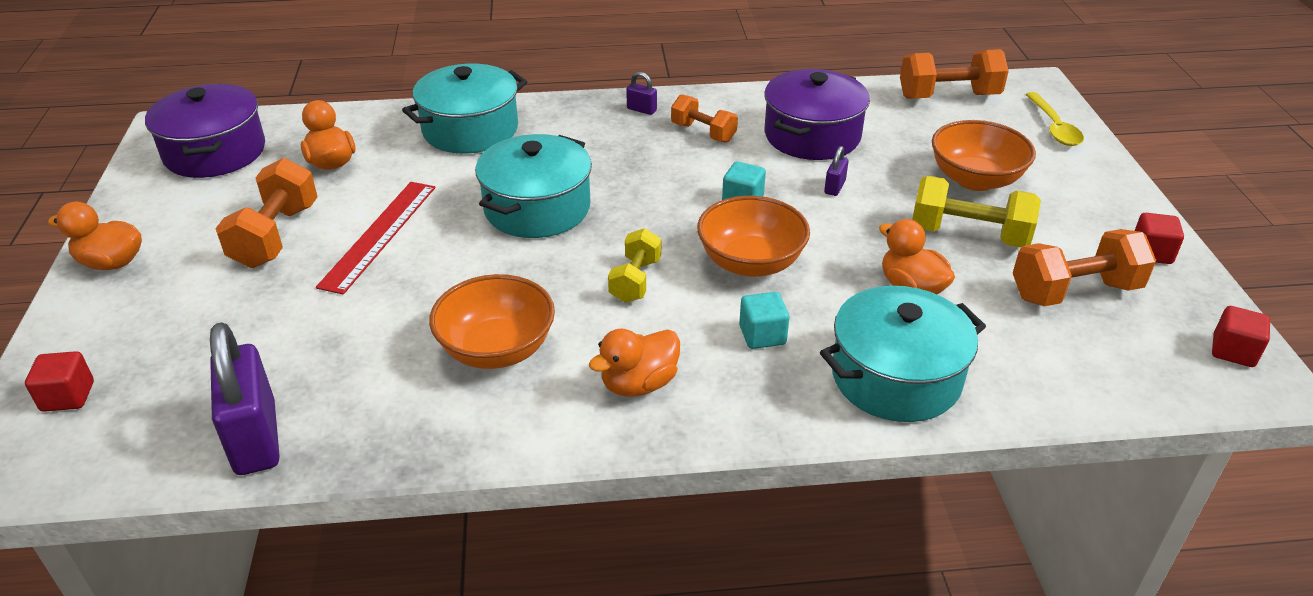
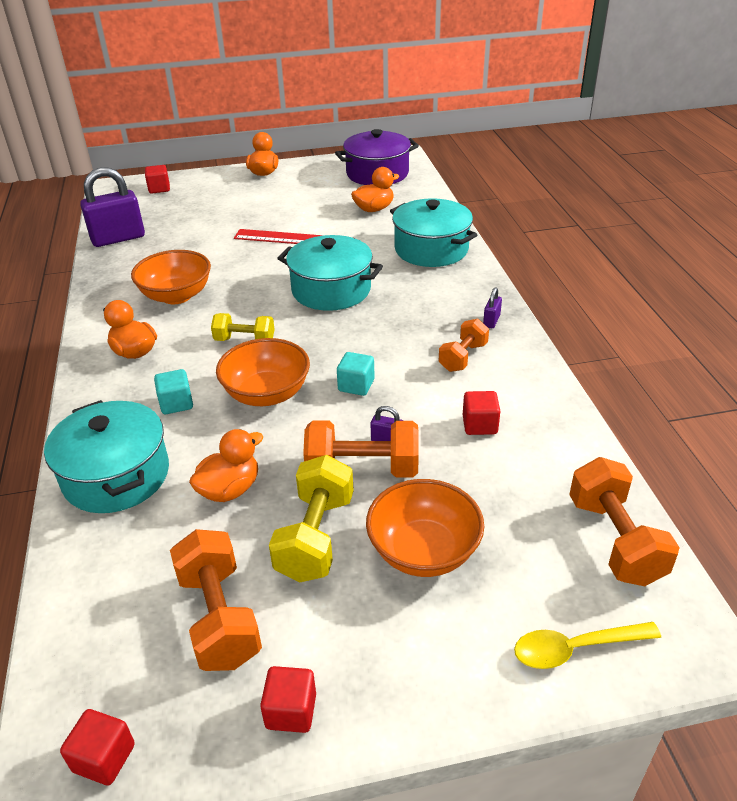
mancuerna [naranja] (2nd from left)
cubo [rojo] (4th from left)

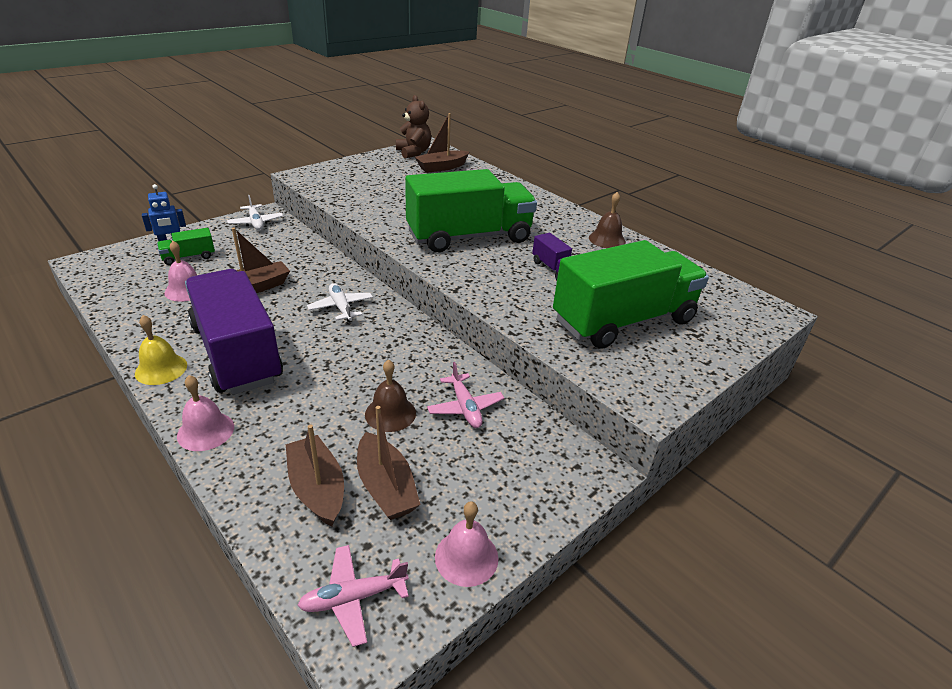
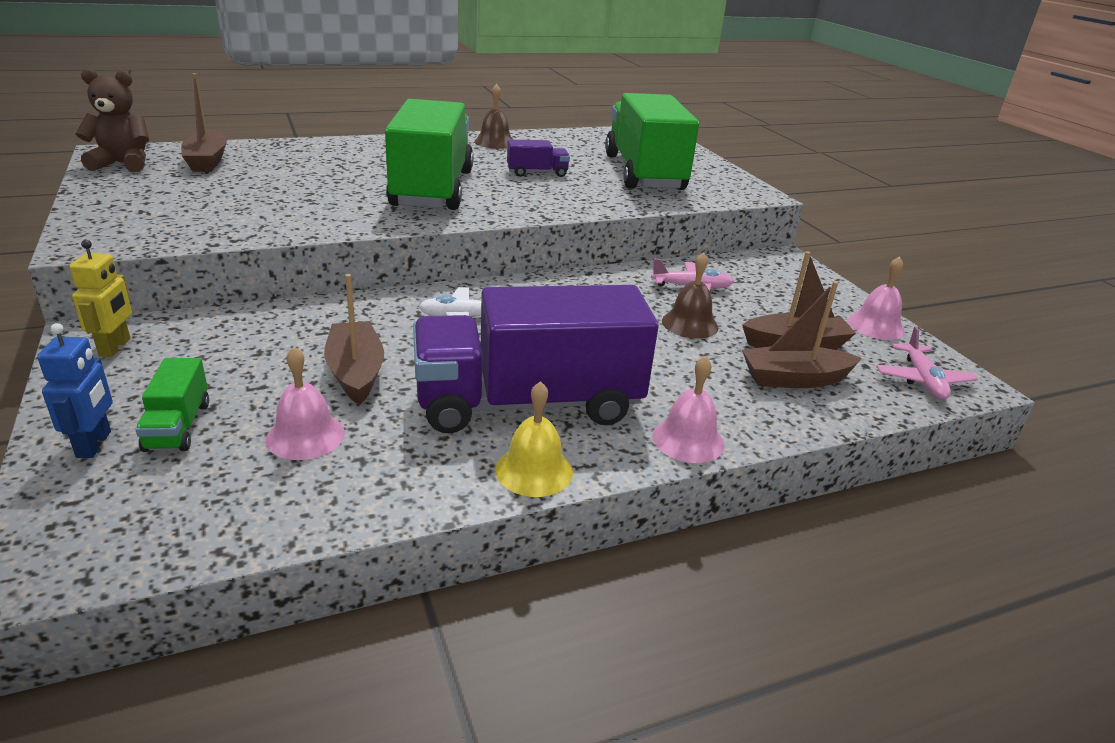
robot [amarillo]

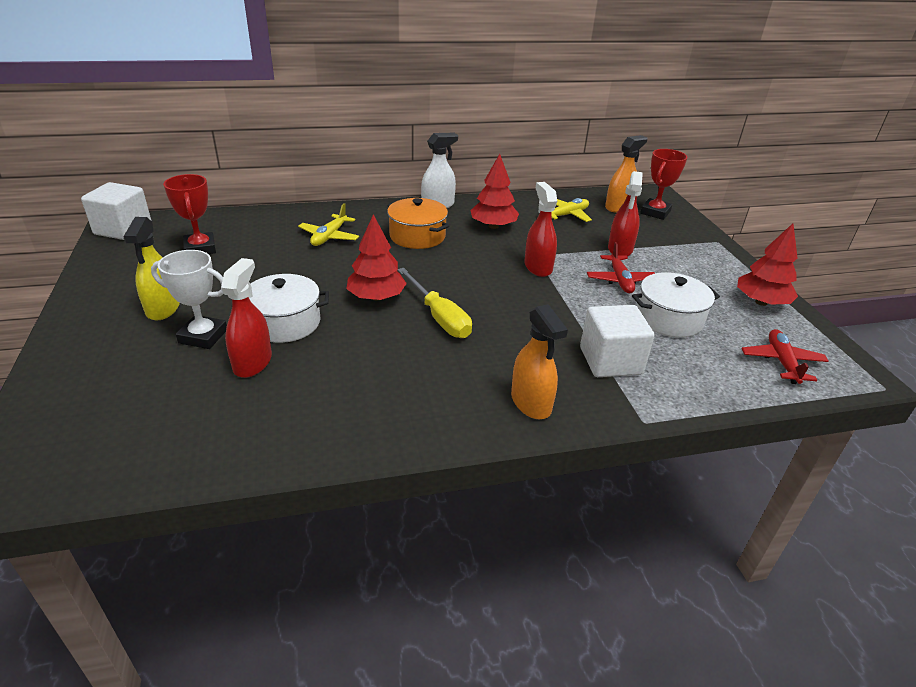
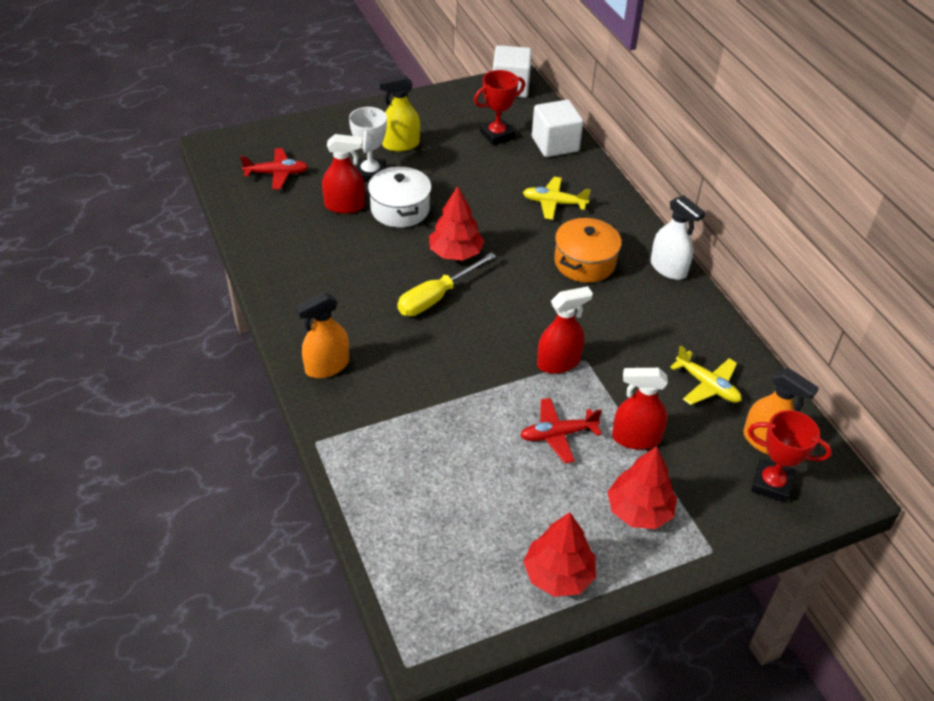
olla [blanco] (2nd from left in the first image)
árbol [rojo] (3rd from left)
cubo [blanco] (2nd from left)
avión [rojo] (1st from left)

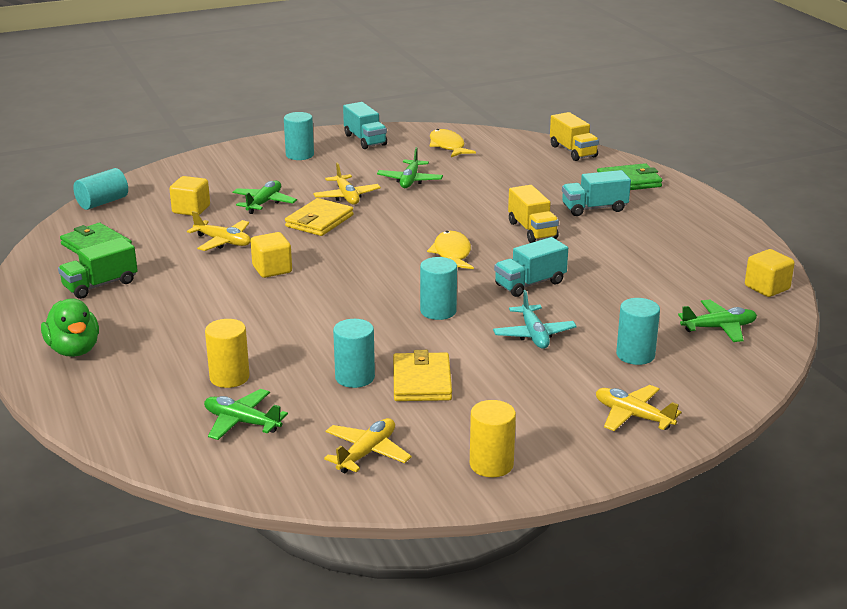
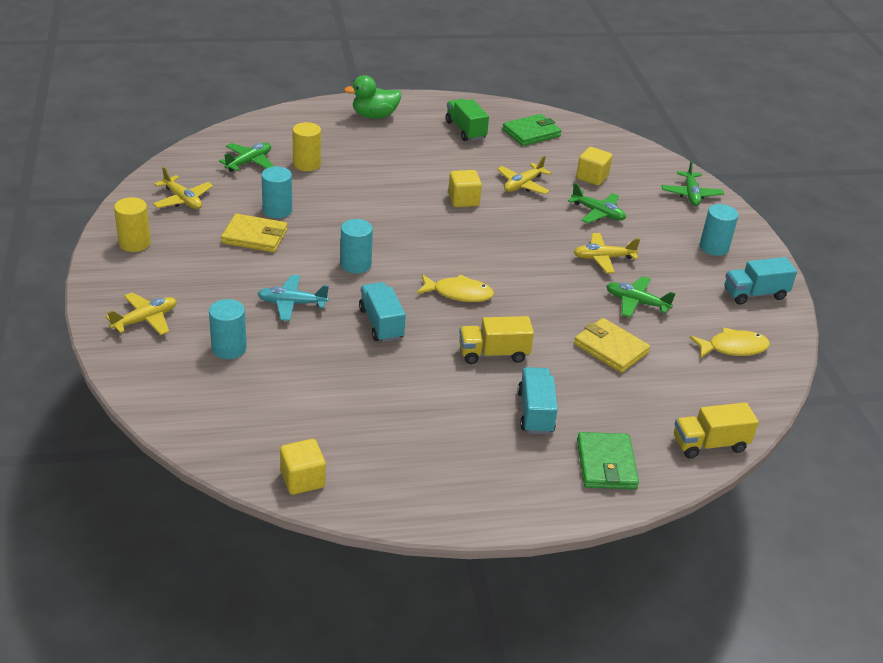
cilindro [turquesa] (1st from left in the first image)
cartera [amarillo] (2nd from left)
avión [verde] (4th from left)

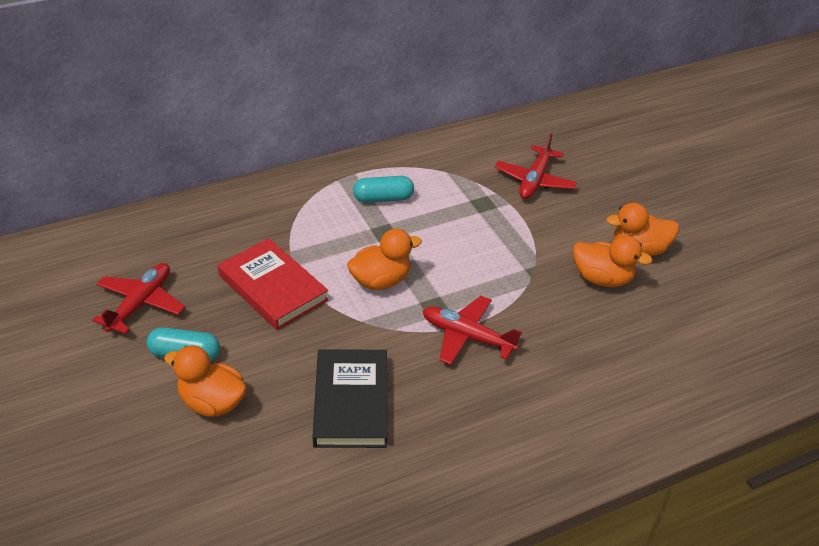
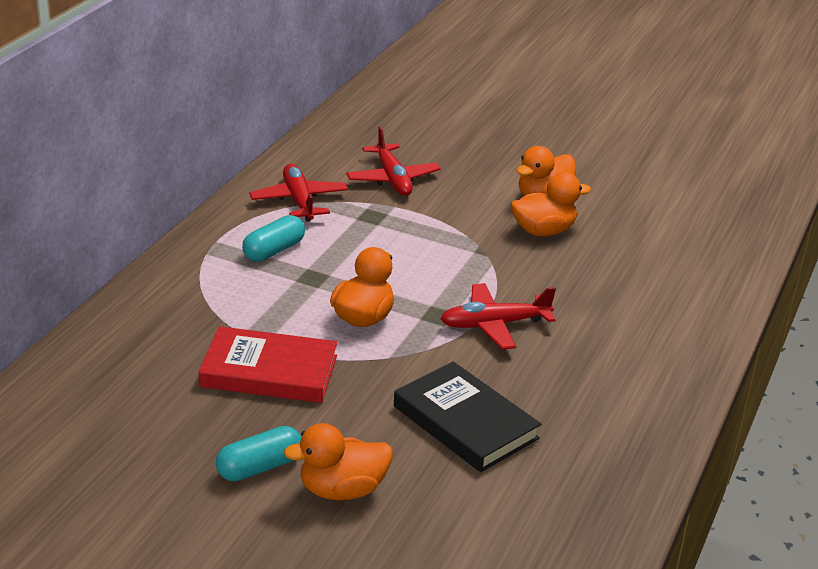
avión [rojo] (1st from left)

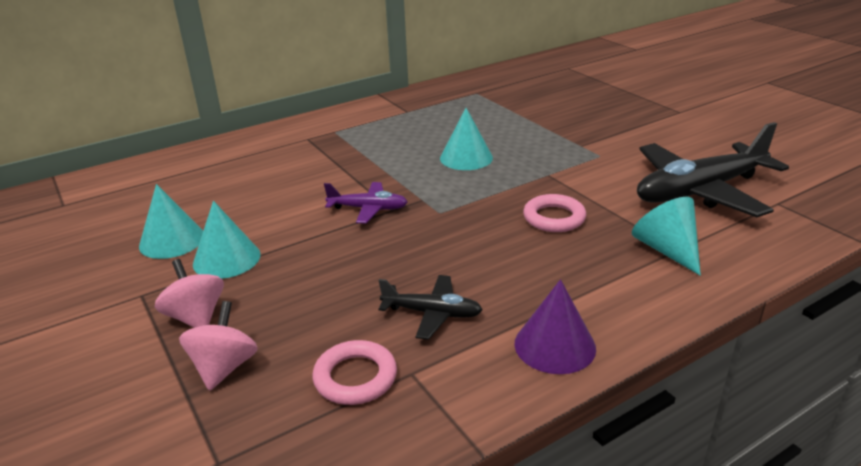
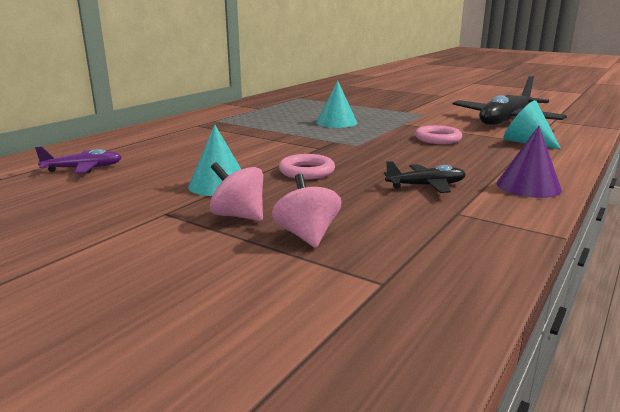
cono [turquesa] (1st from left in the first image)
anillo [rosa] (1st from left)
avión [morado]

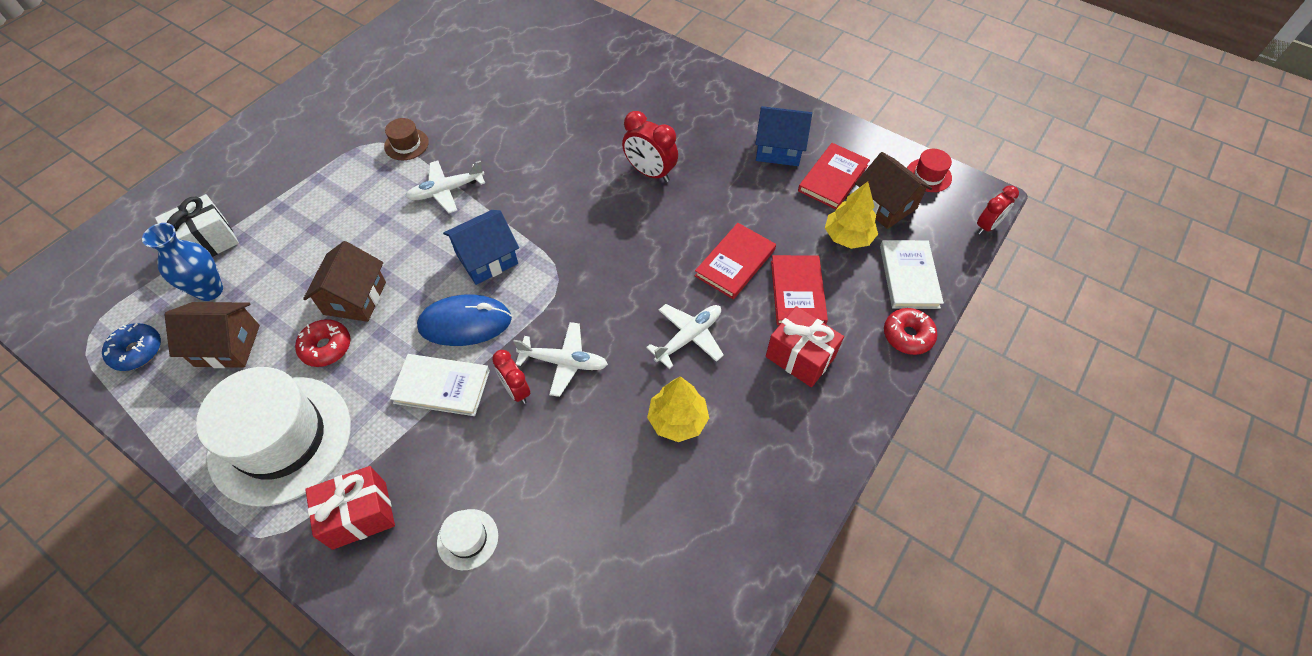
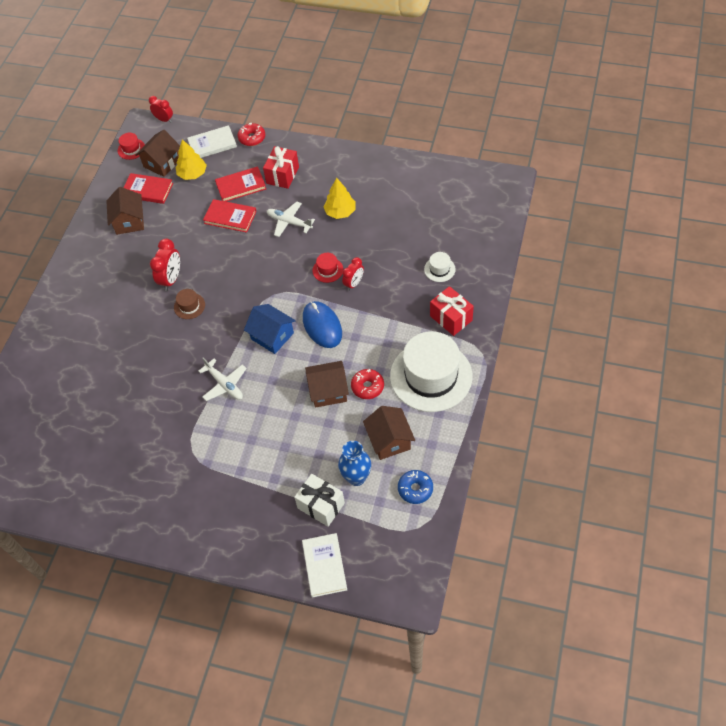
sombrero [marrón]
libro [blanco] (2nd from left)
sombrero [rojo] (2nd from left)
casa [marrón] (1st from left)

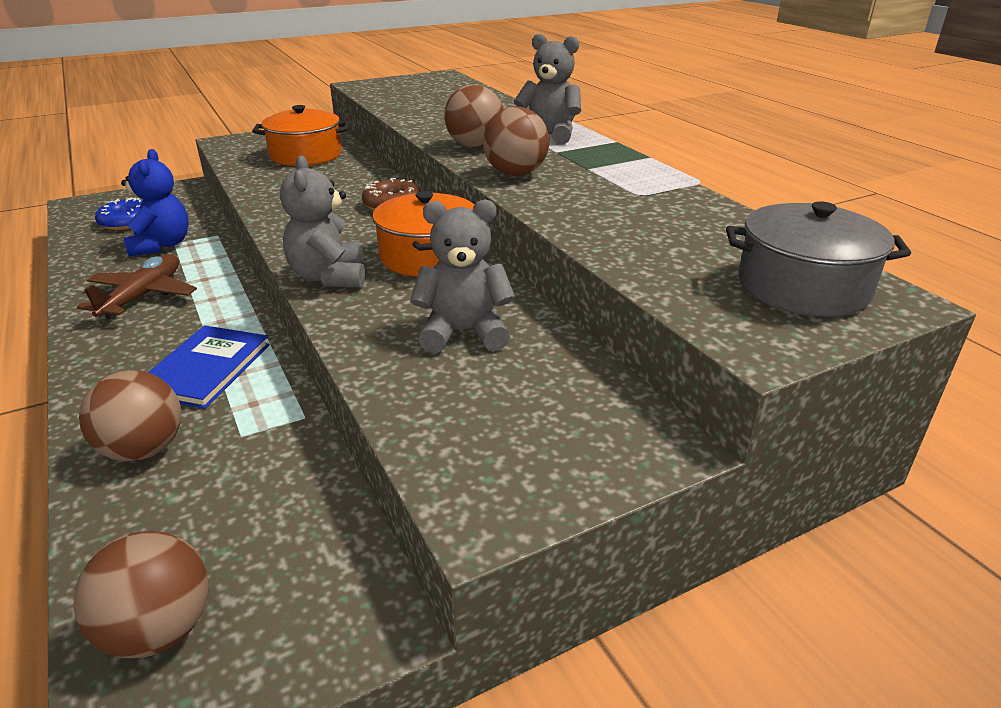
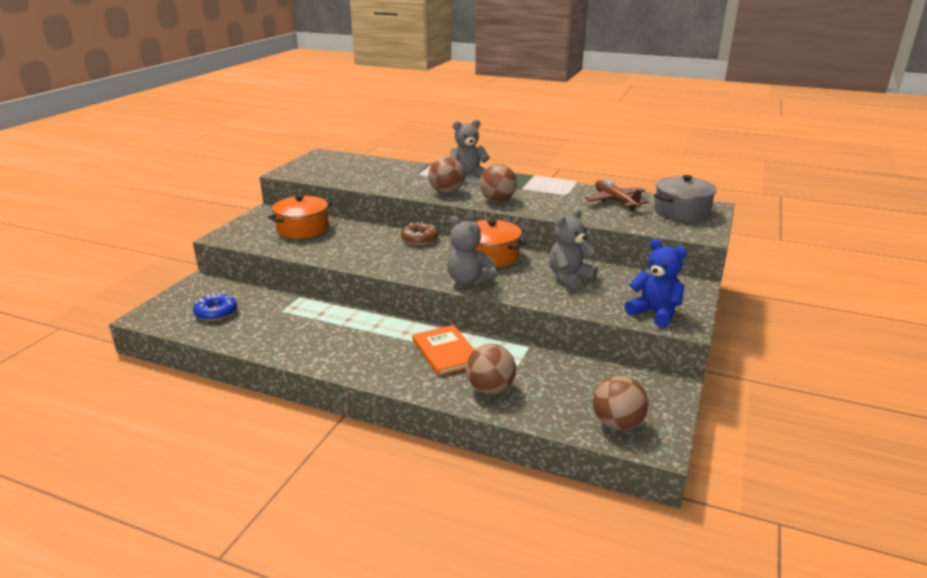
avión [marrón]
osito [azul]
libro [naranja]

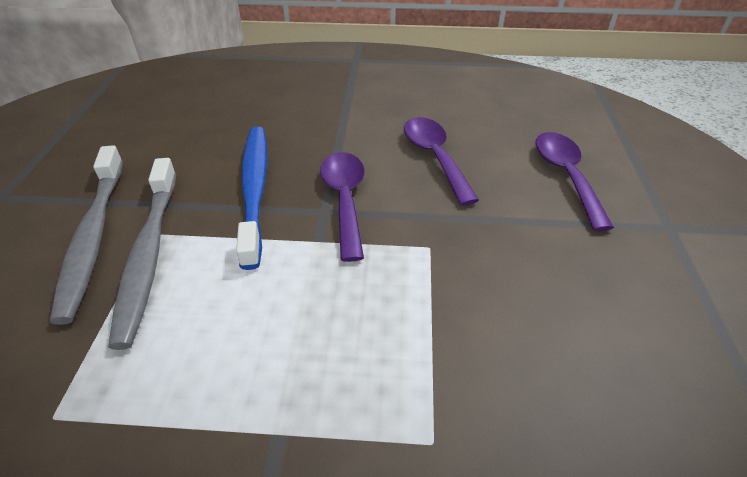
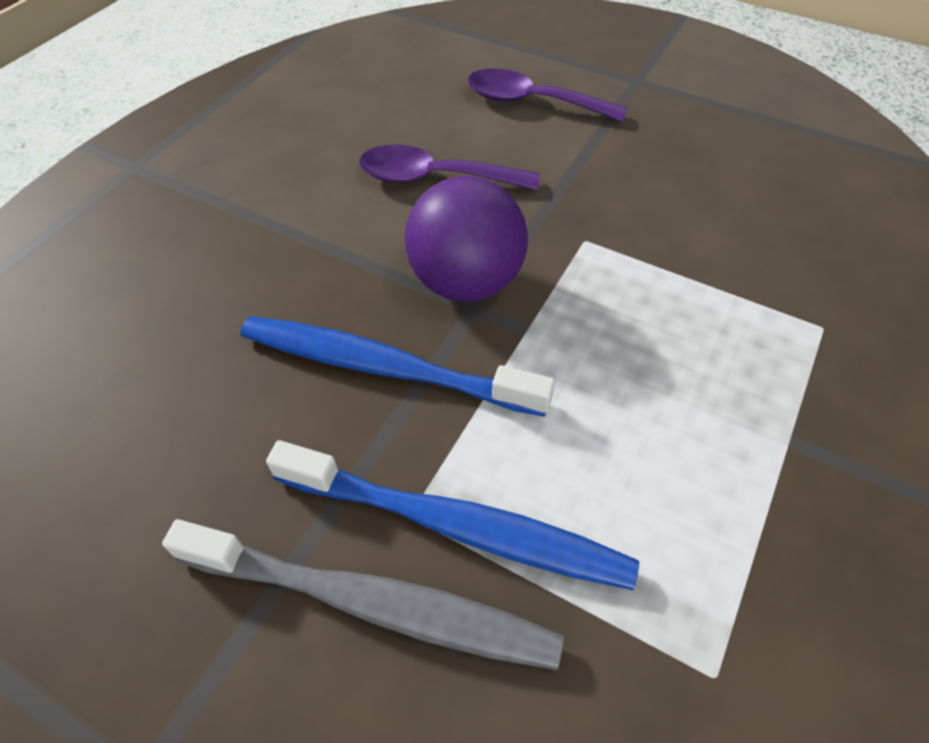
pelota [morado]
cepillo de dientes [azul] (2nd from left)

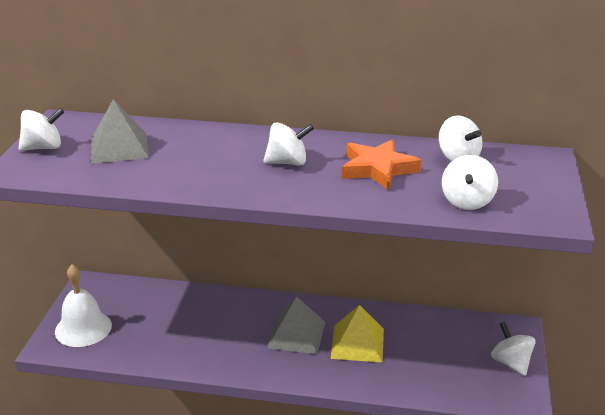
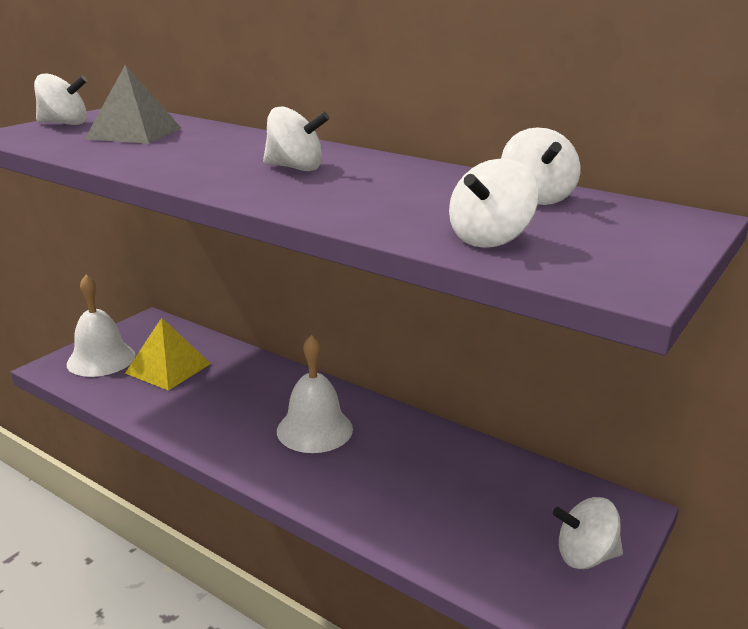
estrella [naranja]
pirámide [amarillo]
campana [blanco] (2nd from left)
peonza [blanco] (5th from left)

